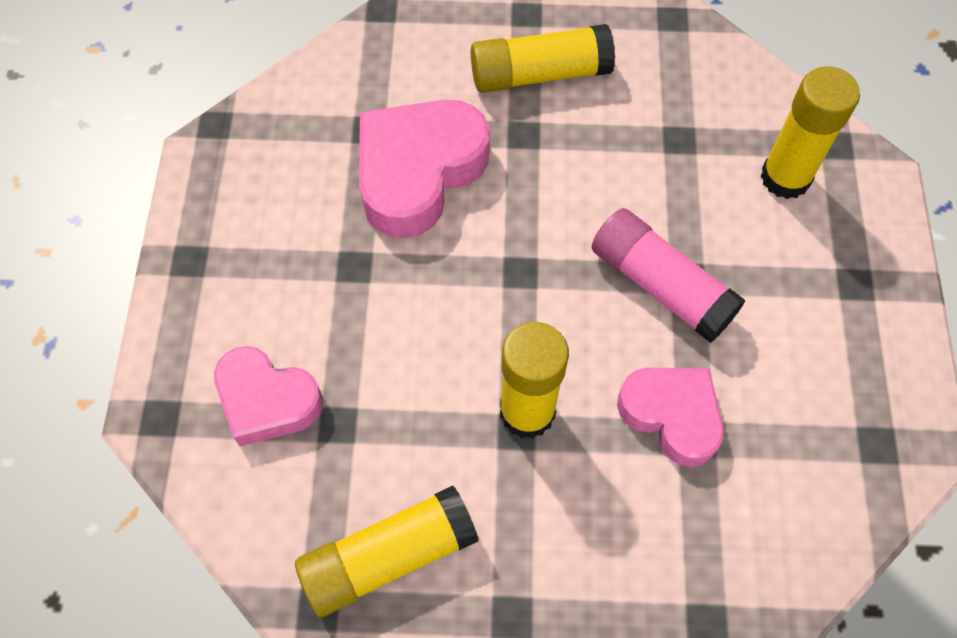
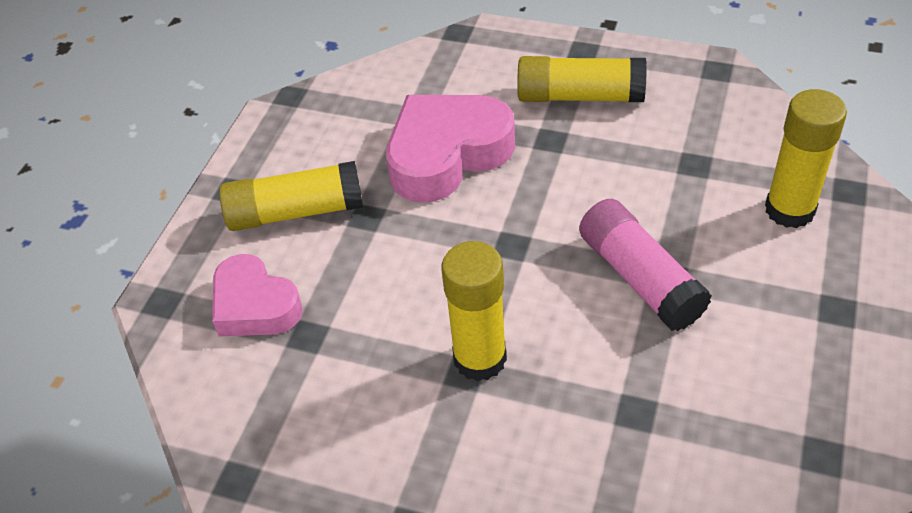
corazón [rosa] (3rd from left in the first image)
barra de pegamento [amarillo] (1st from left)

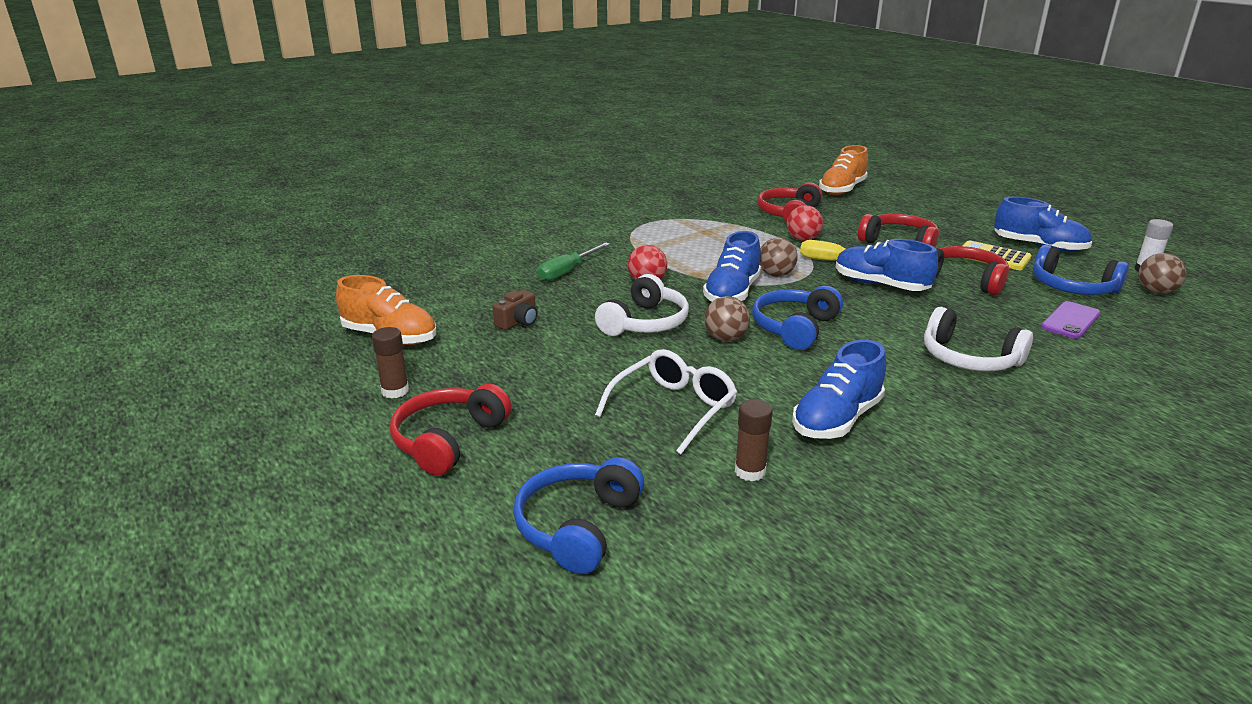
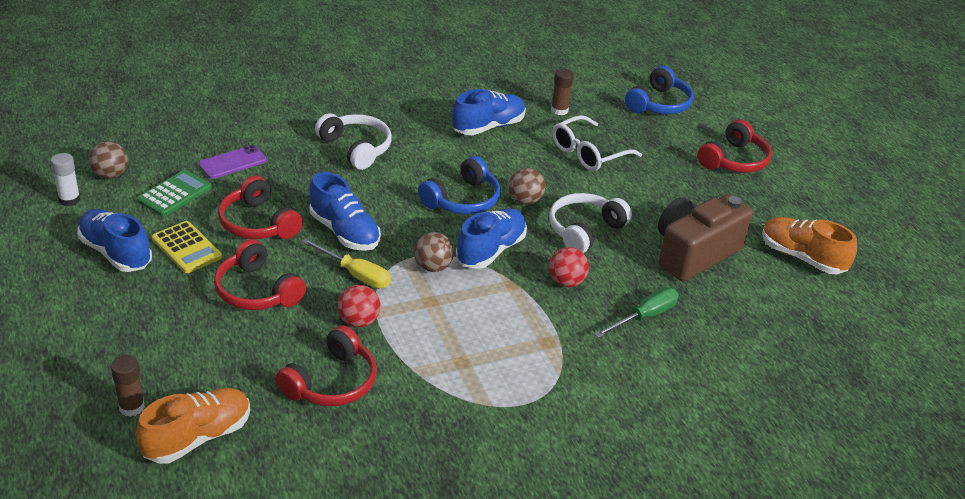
barra de pegamento [marrón] (1st from left)
calculadora [verde]
cámara [marrón]

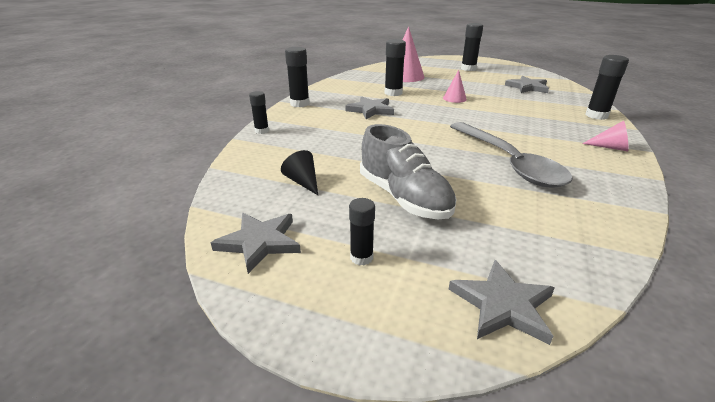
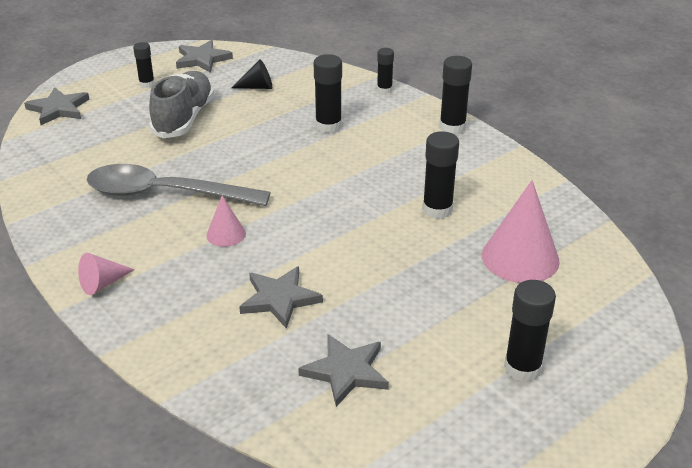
estrella [gris] (3rd from left)
cono [rosa] (2nd from left)
barra de pegamento [negro] (2nd from left)
zapato [gris]

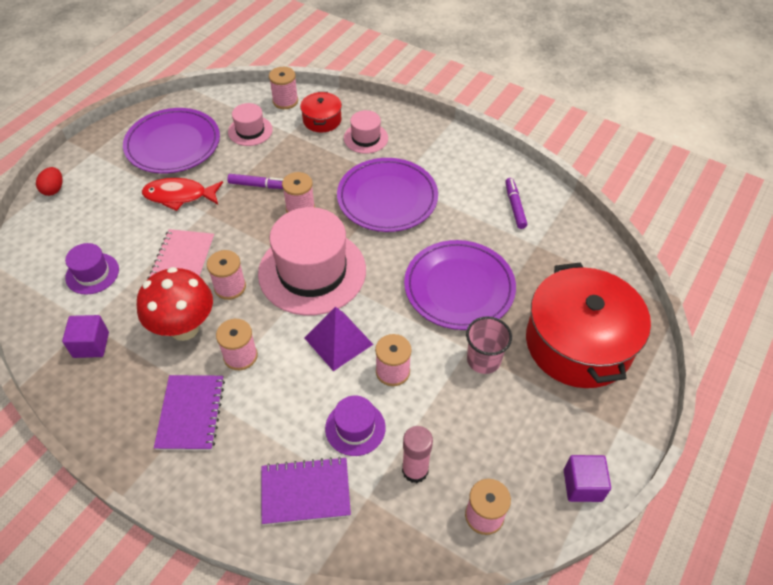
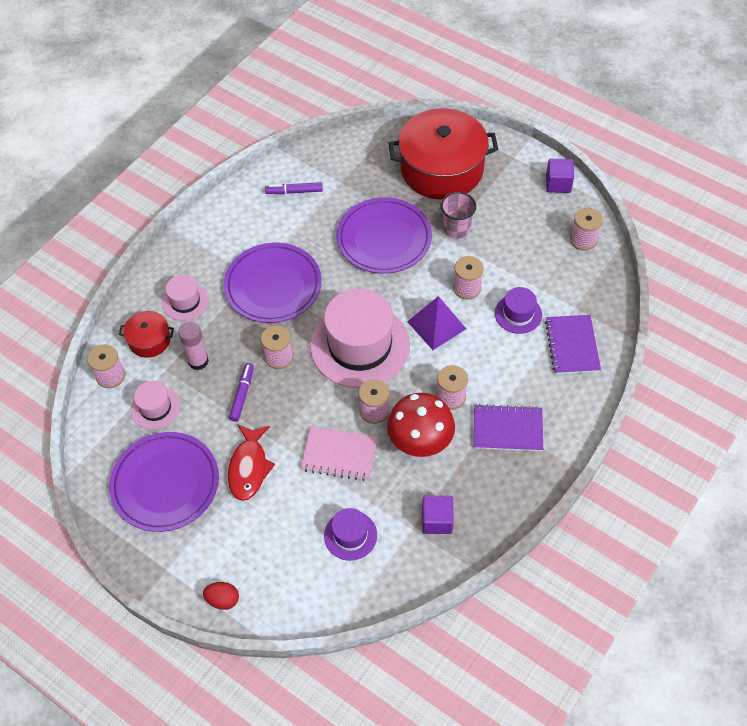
barra de pegamento [rosa]

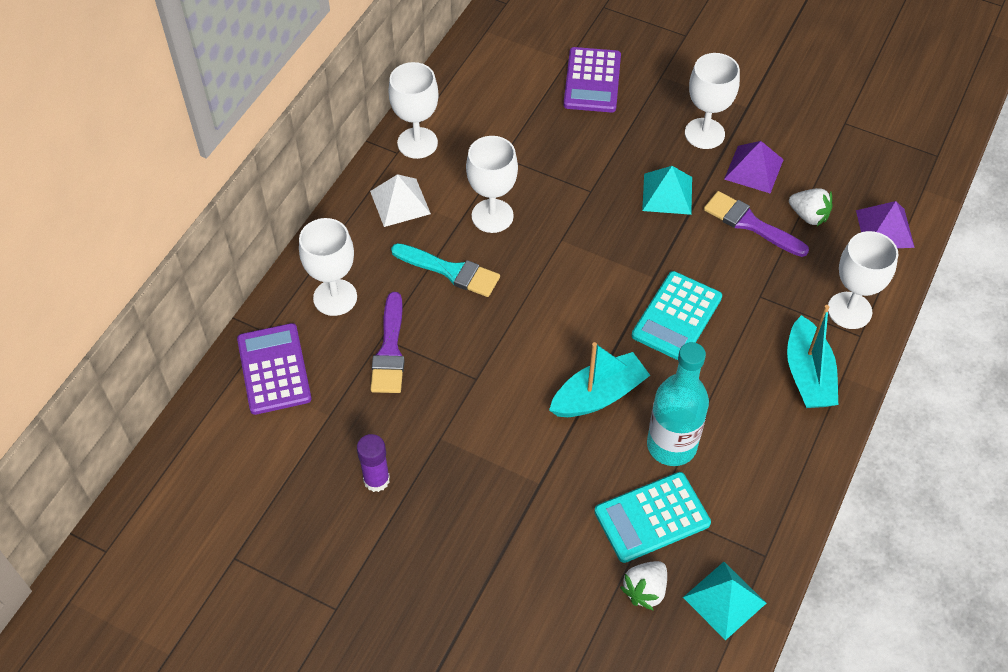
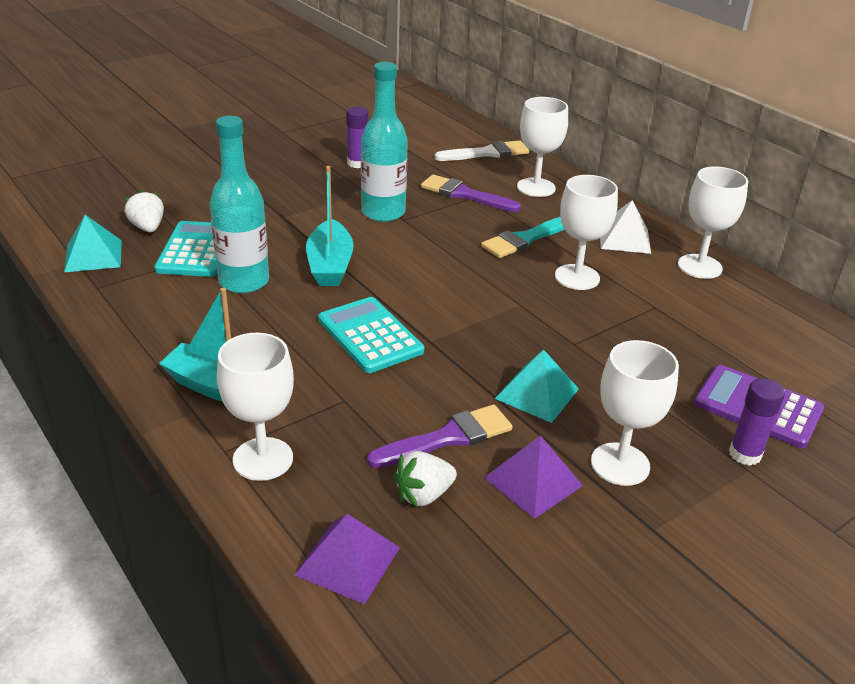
botella [turquesa] (2nd from left)
barra de pegamento [morado] (2nd from left)
pincel [blanco]

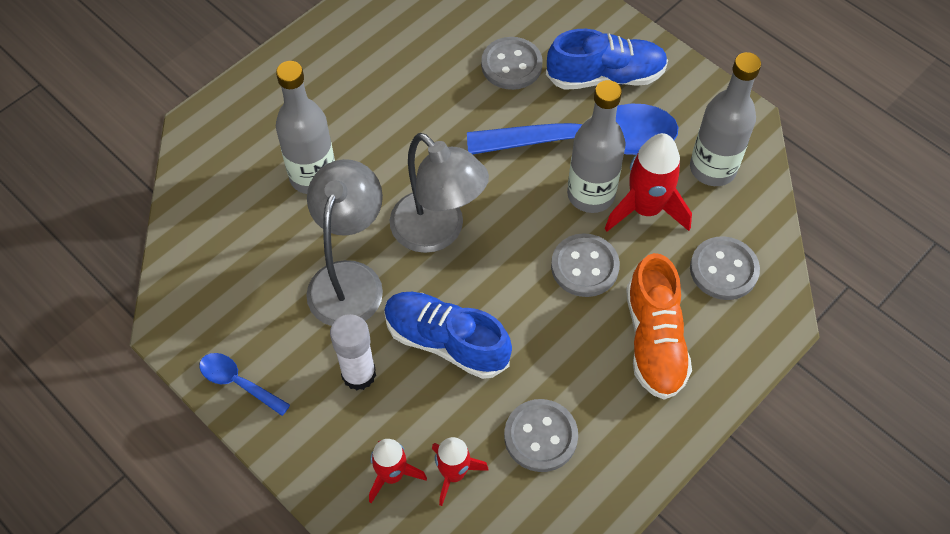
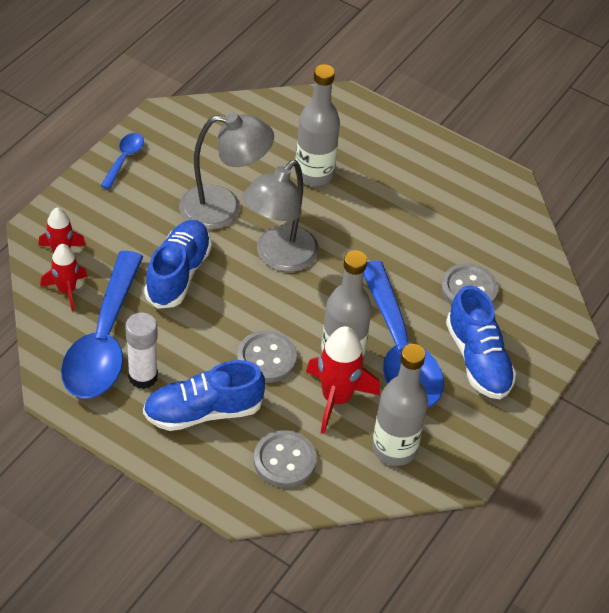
barra de pegamento [blanco]
cuchara [azul] (1st from left)
zapato [azul] (2nd from left)

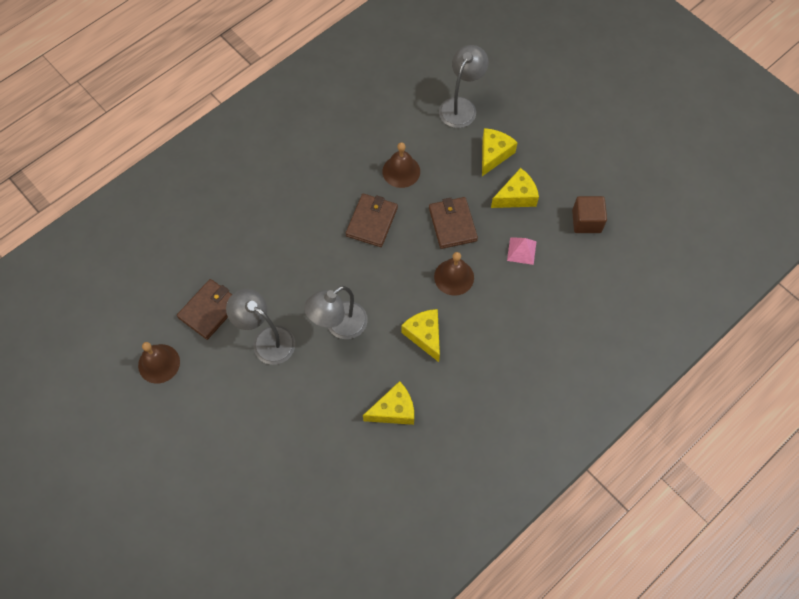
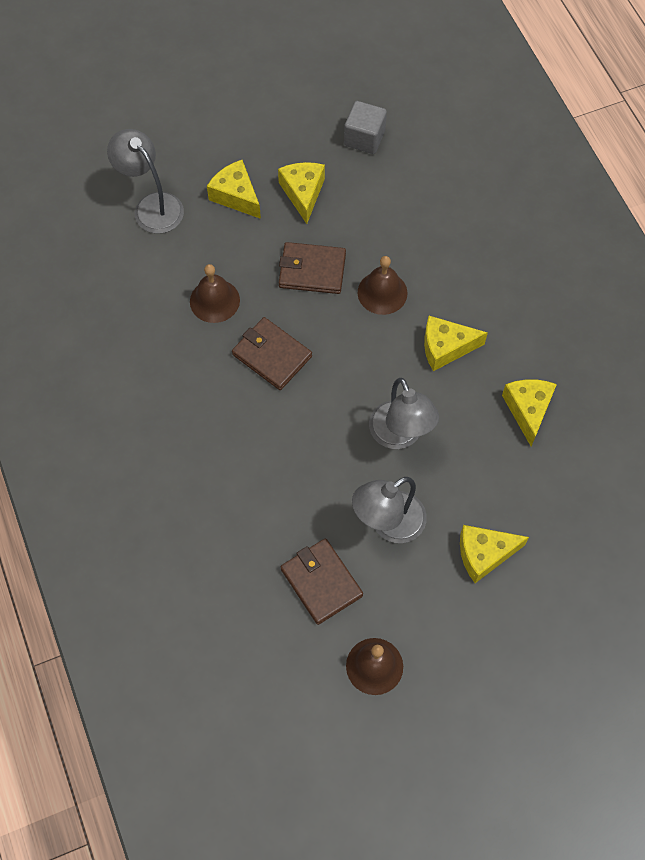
pirámide [rosa]
queso [amarillo] (4th from left)
cubo [gris]

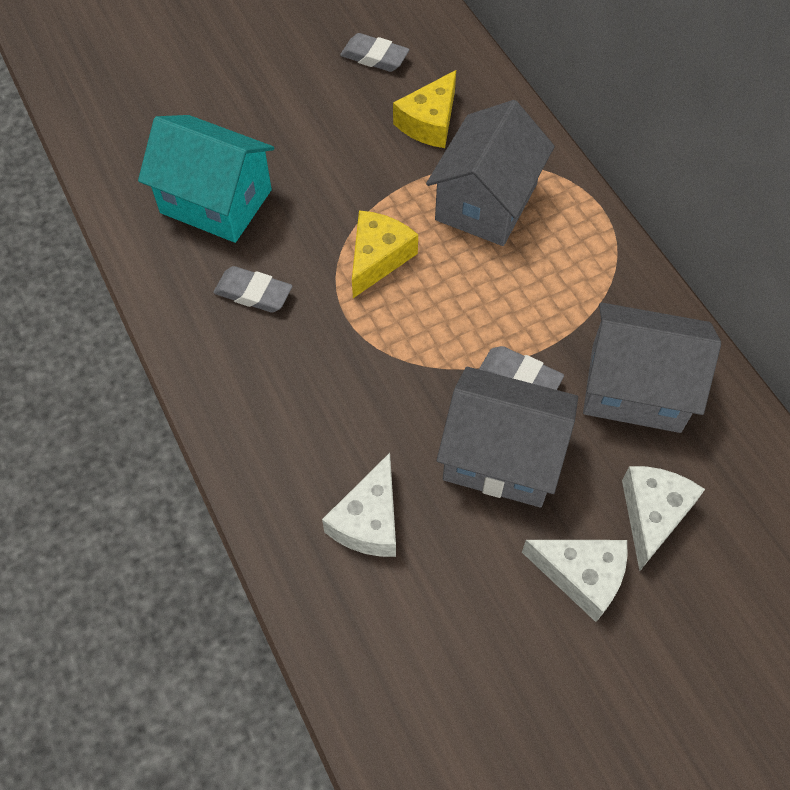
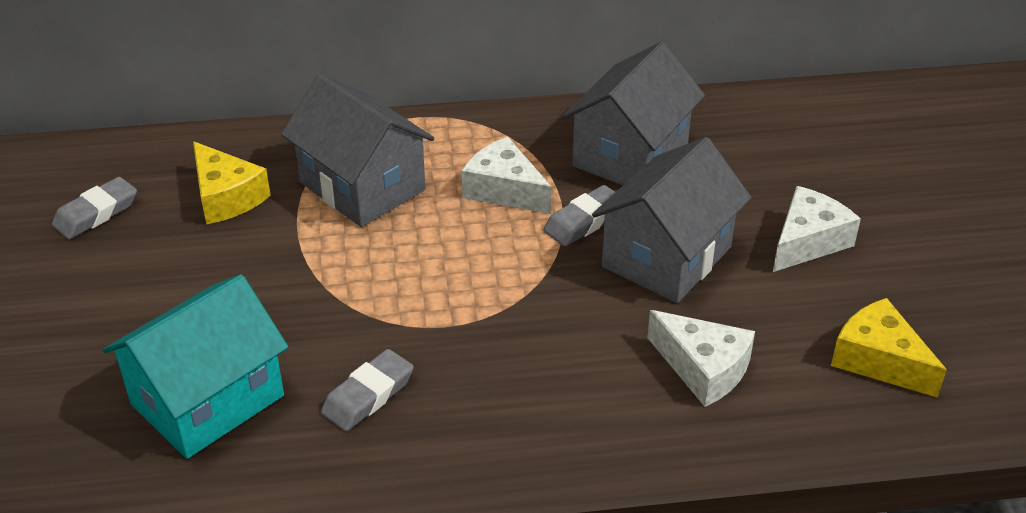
queso [amarillo] (2nd from left)
queso [blanco] (1st from left)

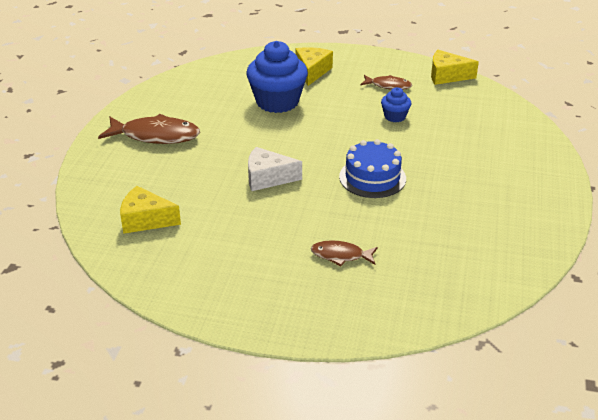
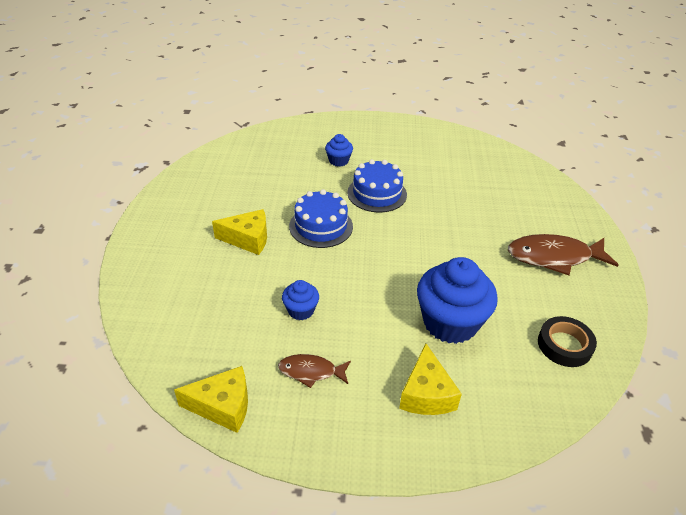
queso [blanco]
tarta [azul] (2nd from left)
cinta adhesiva [negro]
queso [amarillo] (2nd from left)
magdalena [azul] (2nd from left)

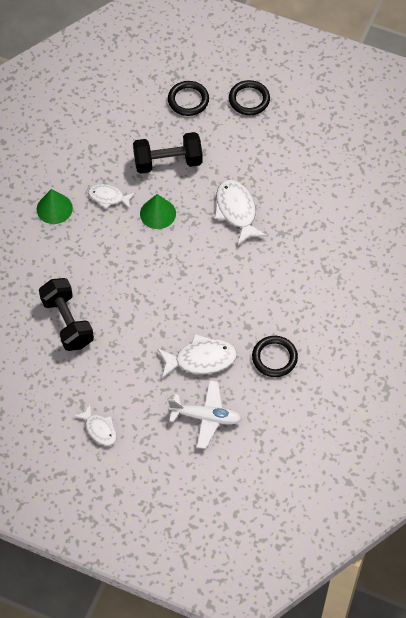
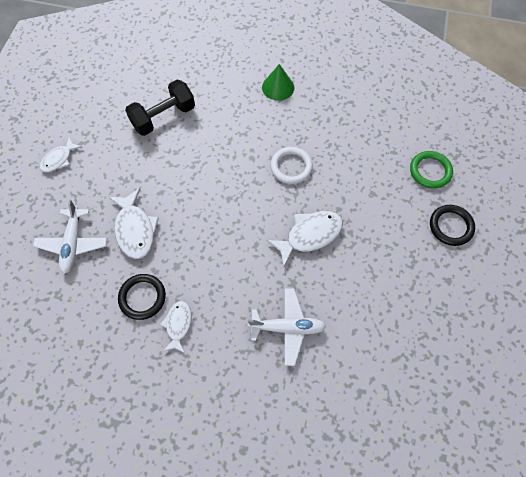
mancuerna [negro] (2nd from left in the first image)
avión [blanco] (2nd from left)
pez [blanco] (3rd from left)
anillo [blanco]
anillo [verde]

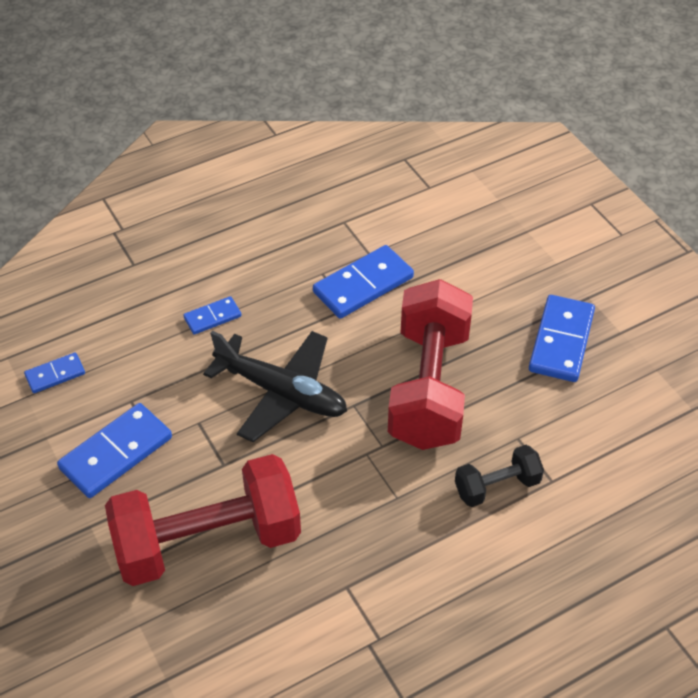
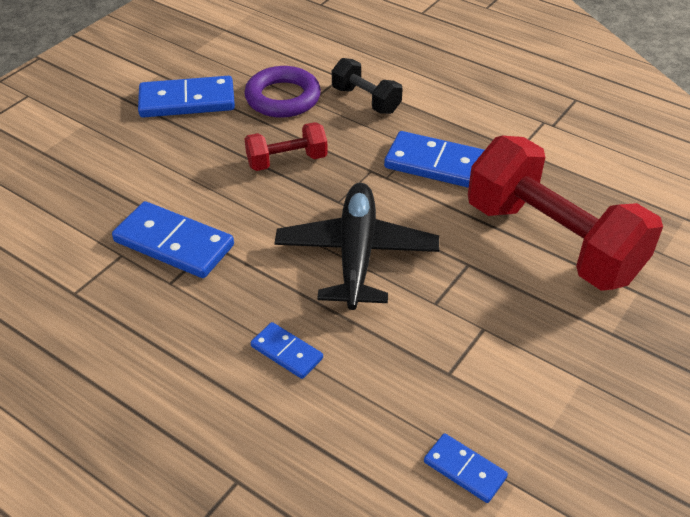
anillo [morado]
ficha de dominó [azul] (4th from left)
mancuerna [rojo] (1st from left)

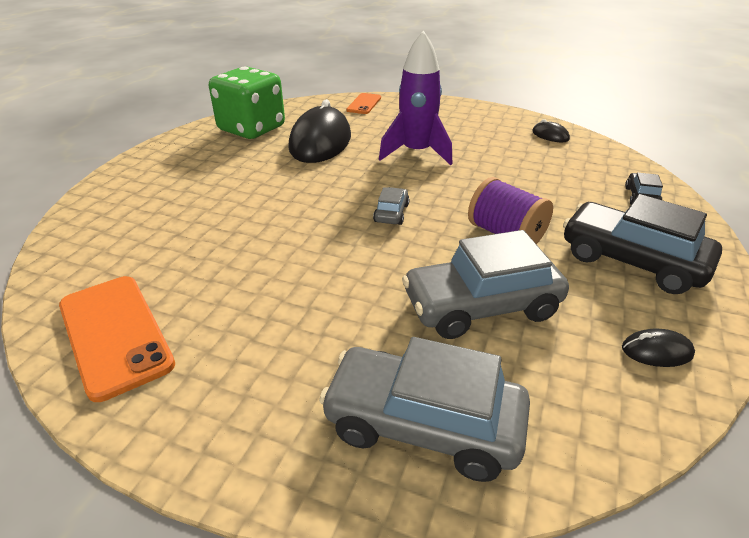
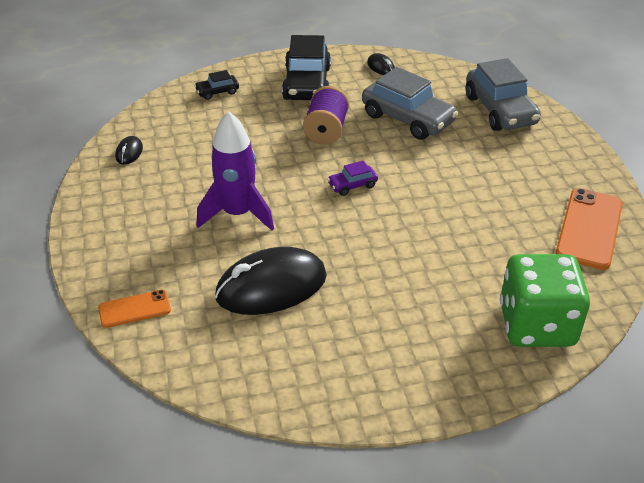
dado [verde]
coche [morado]

